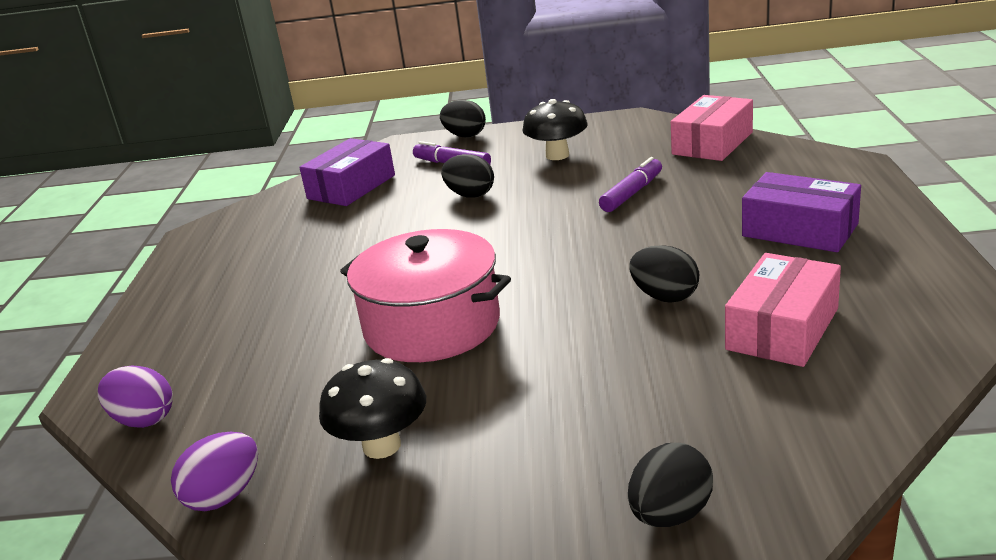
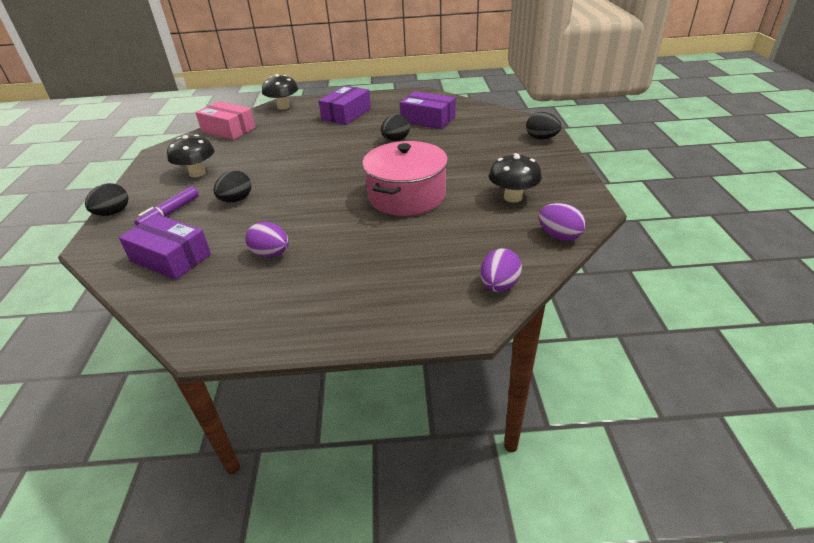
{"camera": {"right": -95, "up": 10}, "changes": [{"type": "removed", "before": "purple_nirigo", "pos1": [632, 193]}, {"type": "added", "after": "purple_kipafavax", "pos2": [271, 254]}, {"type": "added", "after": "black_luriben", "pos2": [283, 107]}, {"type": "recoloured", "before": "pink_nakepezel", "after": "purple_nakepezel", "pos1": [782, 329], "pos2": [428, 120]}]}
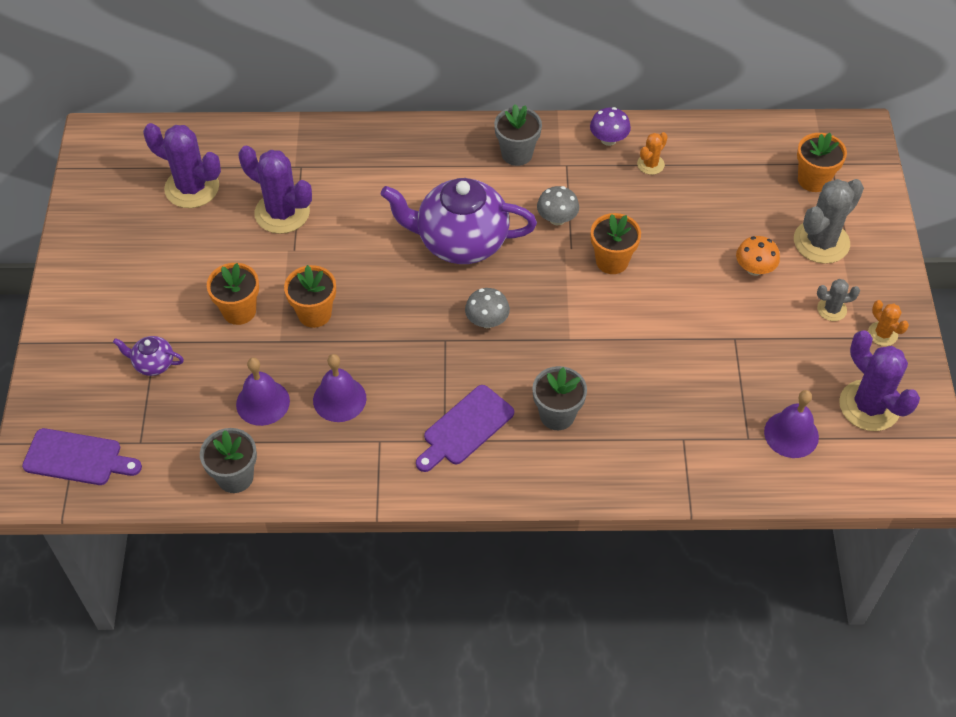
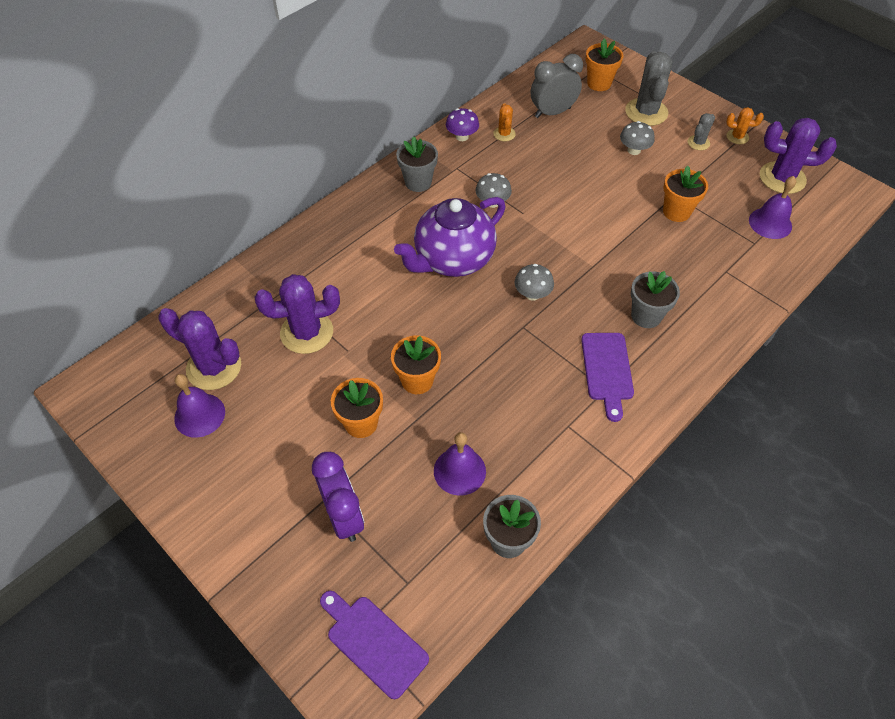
{"camera": {"right": -45, "up": 0}, "changes": [{"type": "added", "after": "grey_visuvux", "pos2": [552, 112]}, {"type": "moved", "before": "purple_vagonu", "pos1": [339, 399], "pos2": [199, 415]}, {"type": "moved", "before": "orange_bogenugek", "pos1": [612, 261], "pos2": [676, 212]}, {"type": "replaced", "before": "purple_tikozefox", "after": "purple_visuvux", "pos1": [153, 364], "pos2": [344, 516]}, {"type": "recoloured", "before": "orange_luriben", "after": "grey_luriben", "pos1": [754, 269], "pos2": [634, 150]}, {"type": "turned", "before": "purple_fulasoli", "pos1": [77, 458], "pos2": [373, 642], "turn": -105}, {"type": "turned", "before": "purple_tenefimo", "pos1": [192, 188], "pos2": [214, 367], "turn": 45}]}
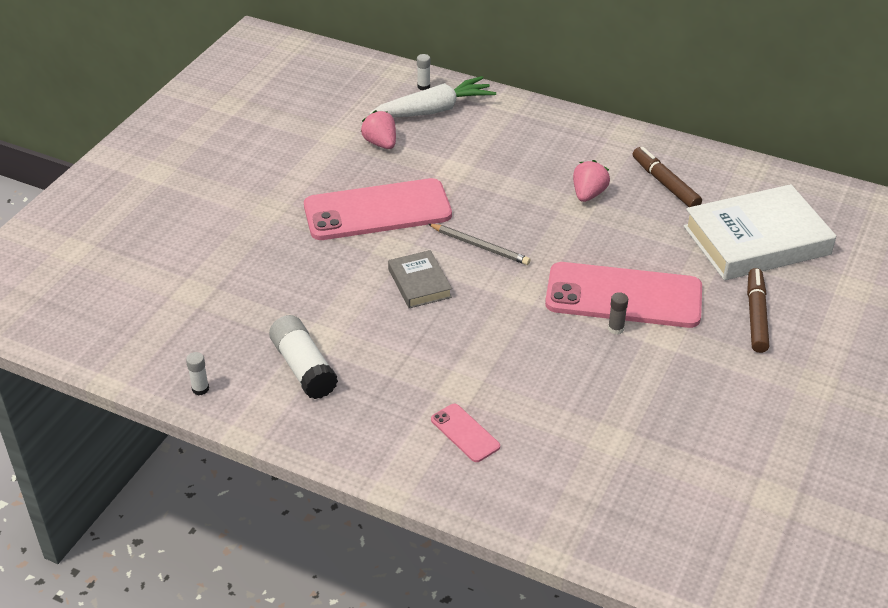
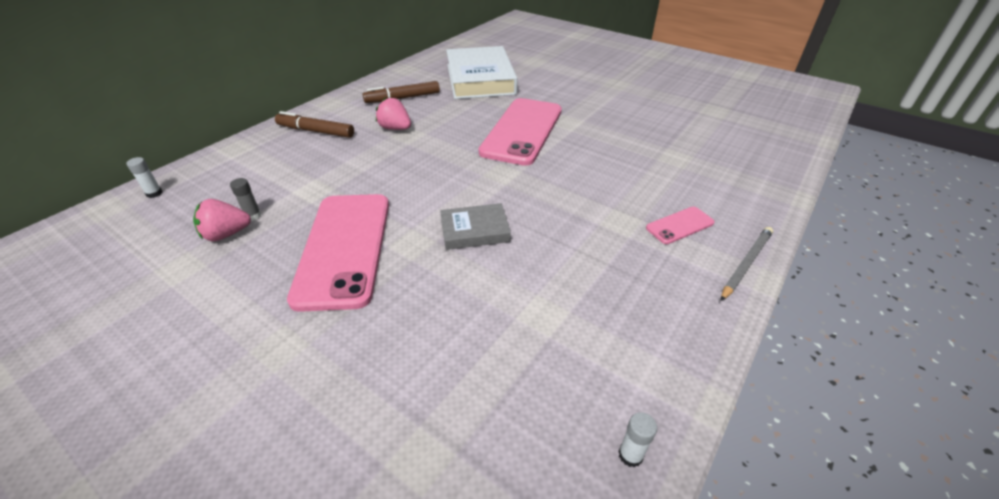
{"camera": {"right": -80, "up": 0}, "changes": [{"type": "removed", "before": "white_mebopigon", "pos1": [304, 368]}, {"type": "removed", "before": "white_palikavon", "pos1": [434, 110]}, {"type": "moved", "before": "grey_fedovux", "pos1": [480, 246], "pos2": [746, 264]}, {"type": "moved", "before": "grey_mebopigon", "pos1": [616, 329], "pos2": [253, 215]}, {"type": "moved", "before": "brown_nirigo", "pos1": [756, 316], "pos2": [316, 131]}]}
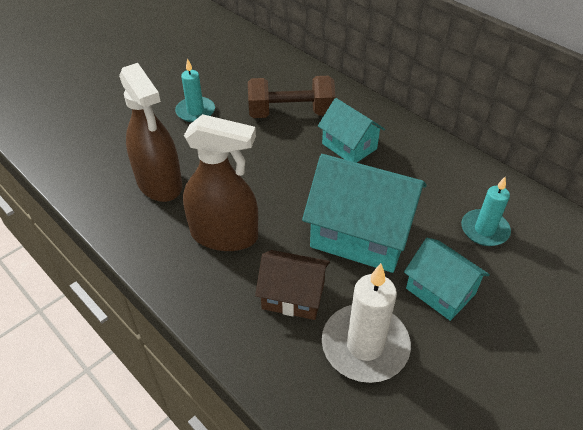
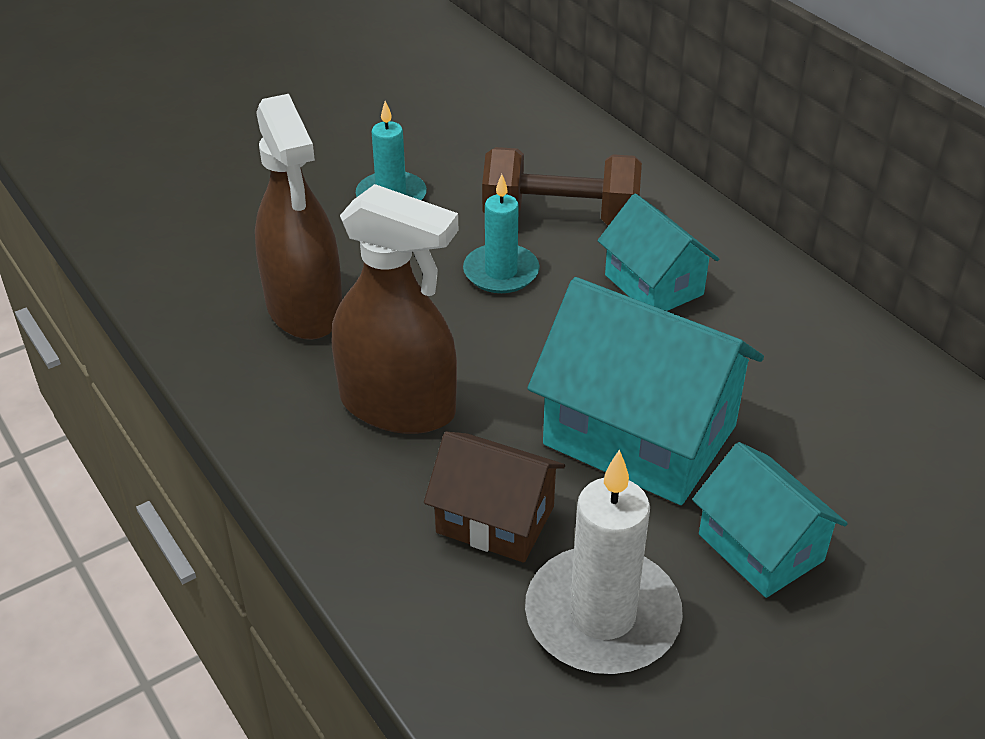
{"camera": {"right": 10, "up": -5}, "changes": [{"type": "moved", "before": "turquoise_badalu", "pos1": [484, 230], "pos2": [501, 272]}]}
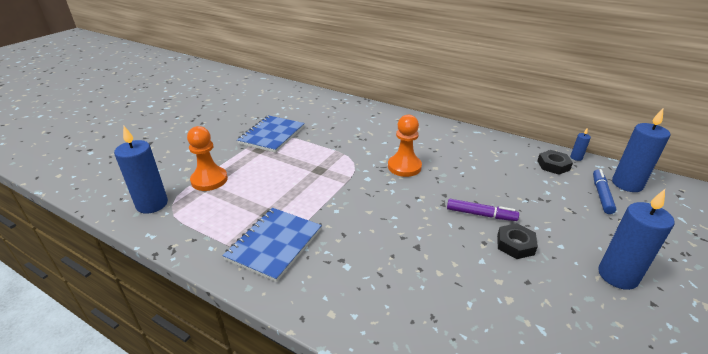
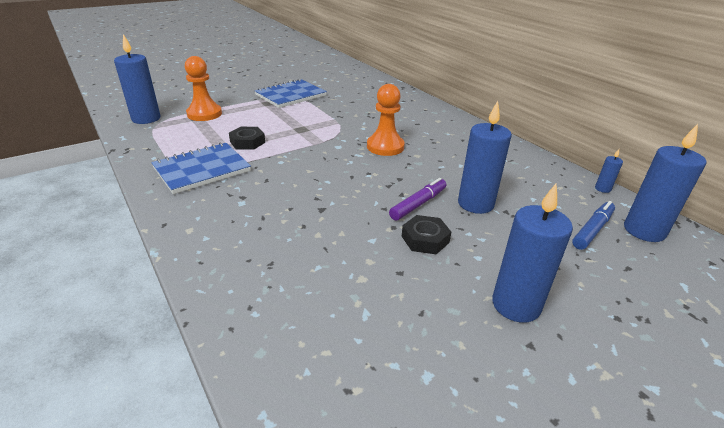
{"camera": {"right": 25, "up": 0}, "changes": [{"type": "added", "after": "blue_badalu", "pos2": [475, 204]}, {"type": "moved", "before": "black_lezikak", "pos1": [553, 165], "pos2": [247, 142]}, {"type": "turned", "before": "purple_nirigo", "pos1": [480, 214], "pos2": [418, 204], "turn": -90}]}
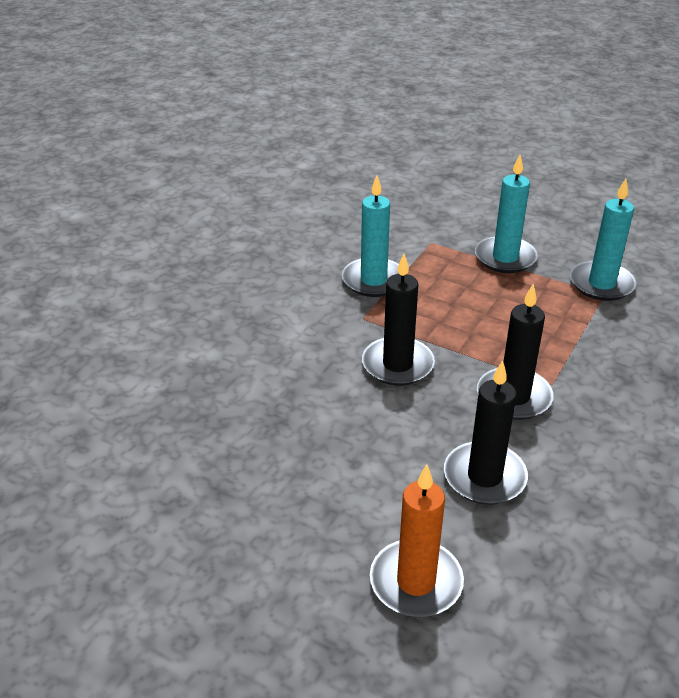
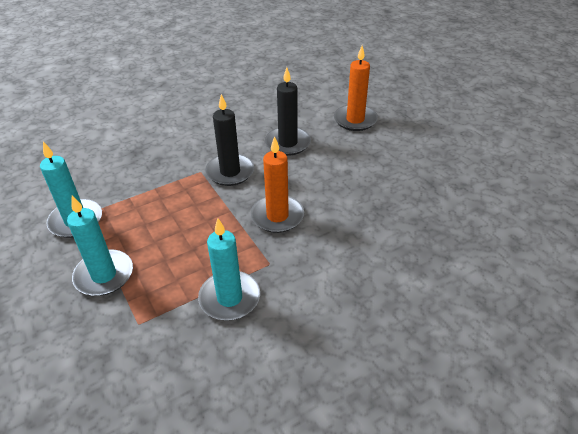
{"camera": {"right": -150, "up": 5}, "changes": [{"type": "recoloured", "before": "black_badalu", "after": "orange_badalu", "pos1": [397, 364], "pos2": [277, 216]}]}
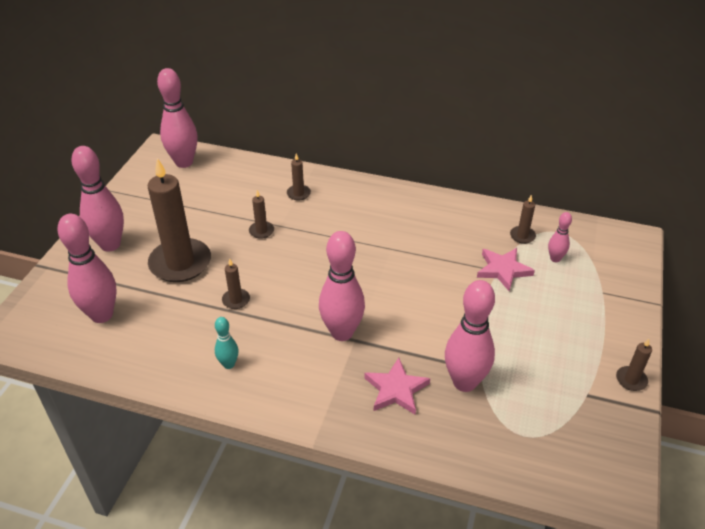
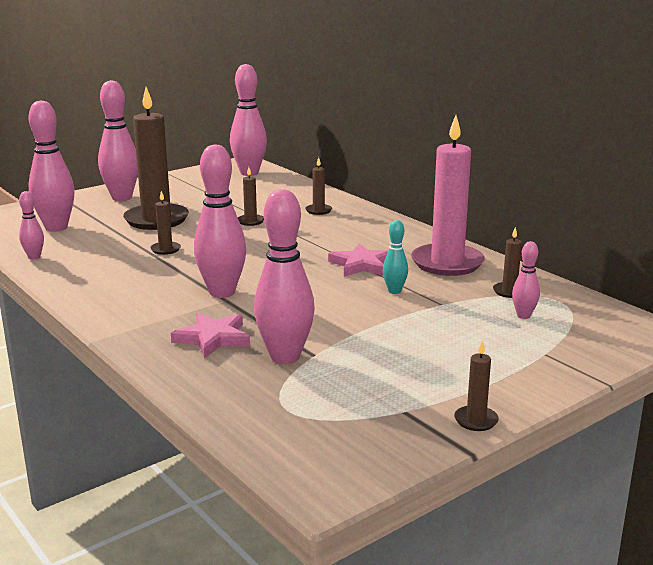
{"camera": {"right": 35, "up": -20}, "changes": [{"type": "added", "after": "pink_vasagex", "pos2": [34, 257]}, {"type": "added", "after": "pink_badalu", "pos2": [447, 263]}, {"type": "moved", "before": "turquoise_vasagex", "pos1": [229, 364], "pos2": [394, 291]}, {"type": "moved", "before": "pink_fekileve", "pos1": [503, 270], "pos2": [361, 265]}]}
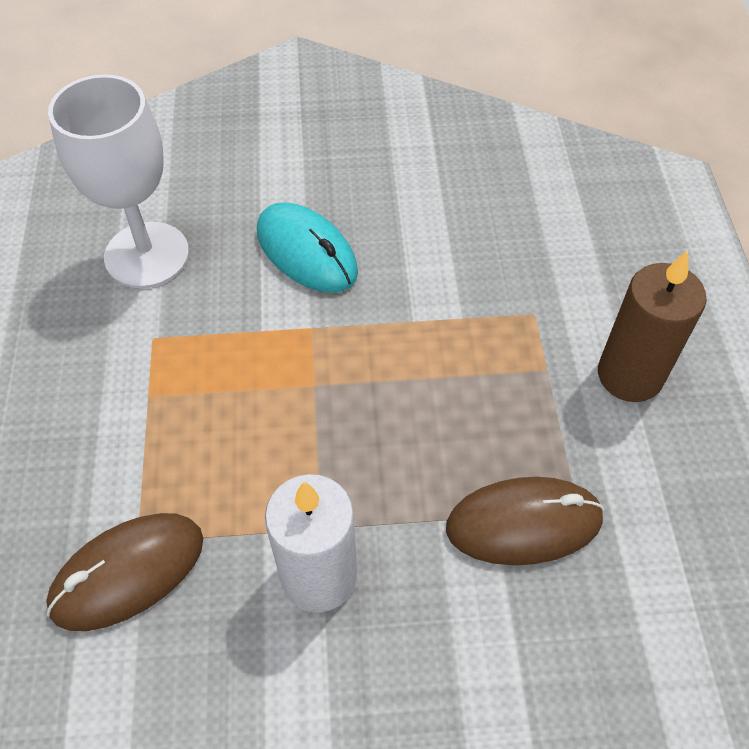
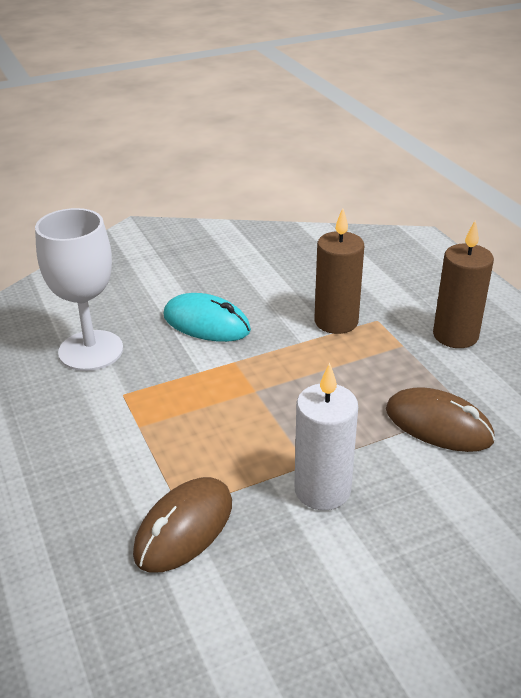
{"camera": {"right": -20, "up": -20}, "changes": [{"type": "added", "after": "brown_badalu", "pos2": [336, 321]}, {"type": "turned", "before": "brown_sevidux", "pos1": [523, 523], "pos2": [438, 425], "turn": 60}]}
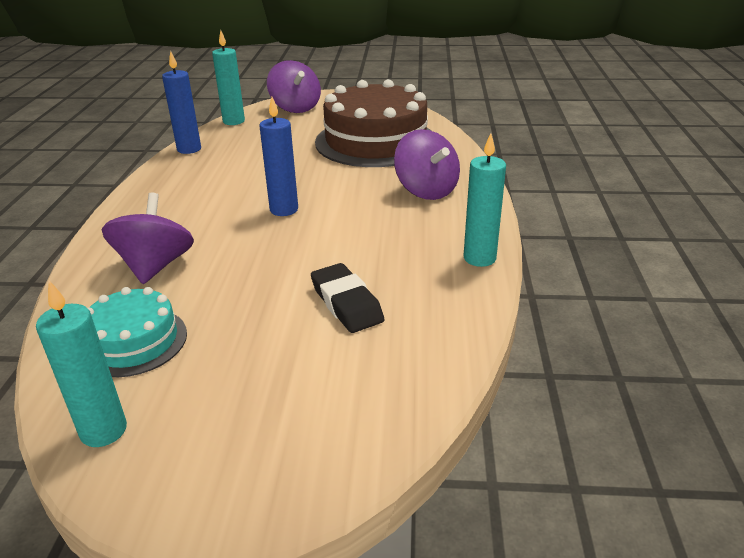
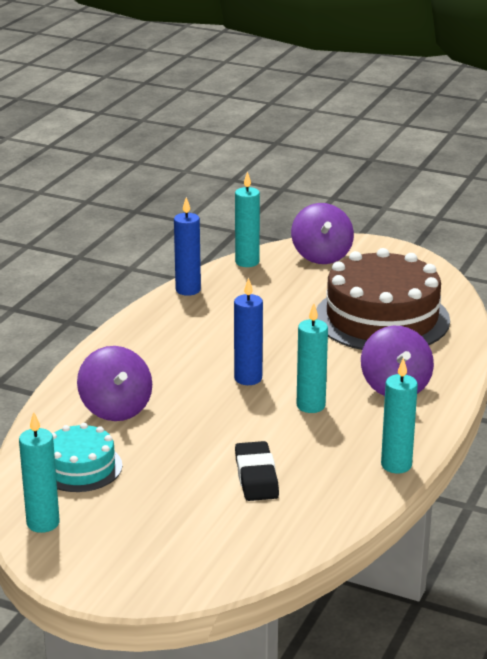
{"camera": {"right": 20, "up": -5}, "changes": [{"type": "added", "after": "turquoise_badalu", "pos2": [310, 406]}, {"type": "turned", "before": "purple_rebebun", "pos1": [155, 266], "pos2": [116, 408], "turn": 135}]}
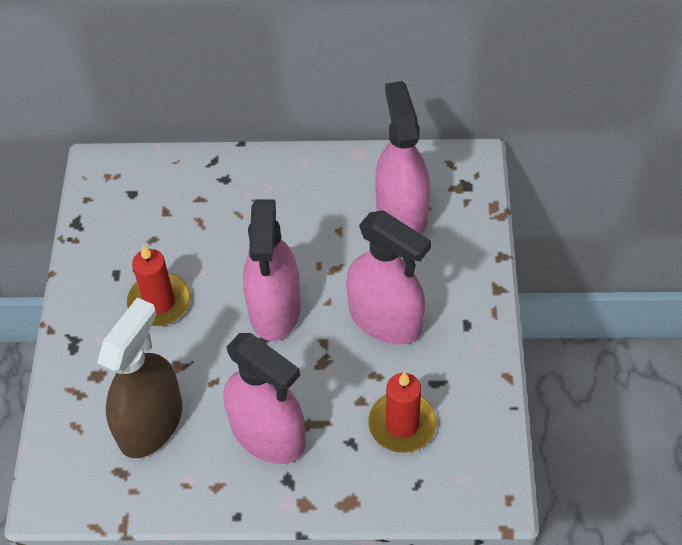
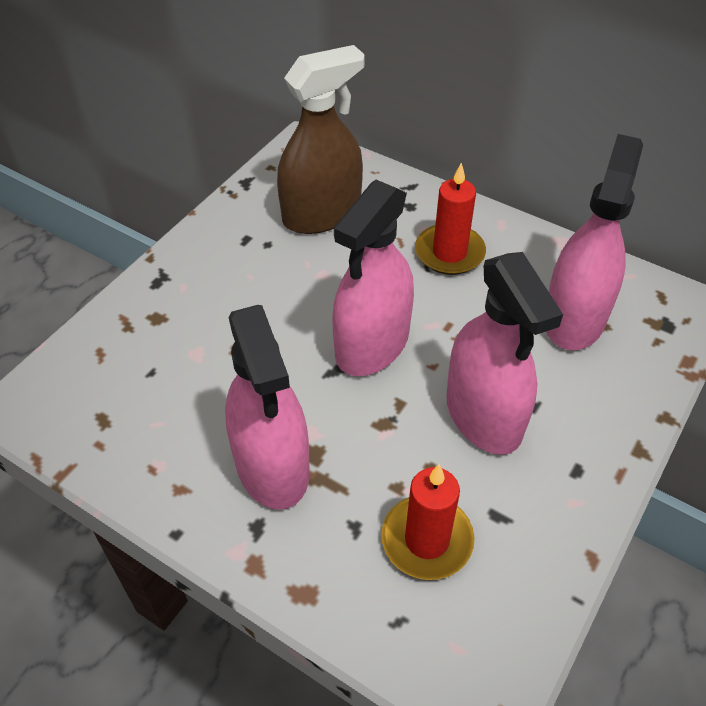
{"camera": {"right": 30, "up": -5}, "changes": [{"type": "moved", "before": "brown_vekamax", "pos1": [150, 423], "pos2": [322, 214]}, {"type": "moved", "before": "red_badalu", "pos1": [159, 302], "pos2": [449, 253]}]}
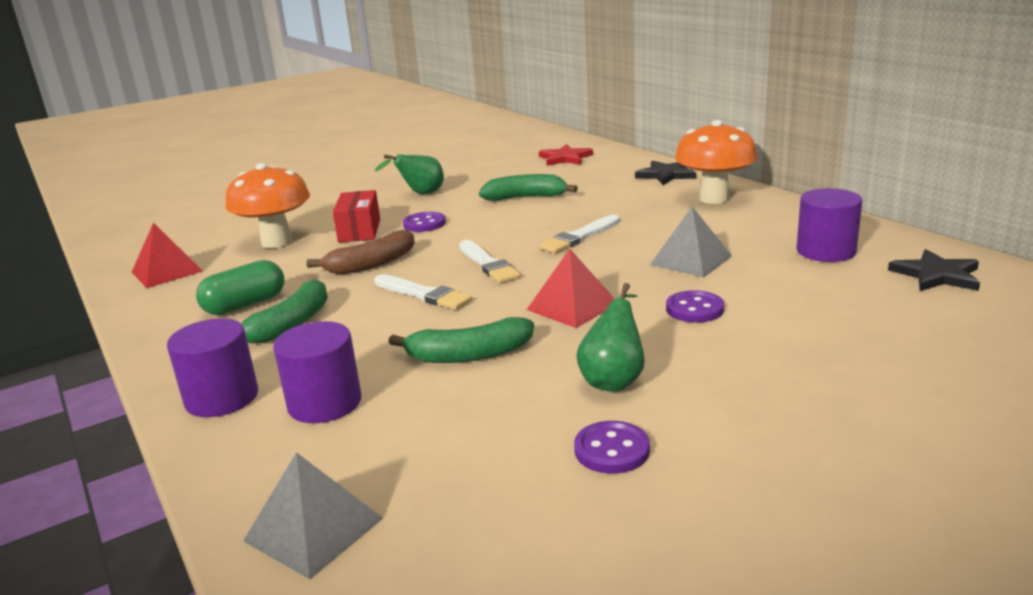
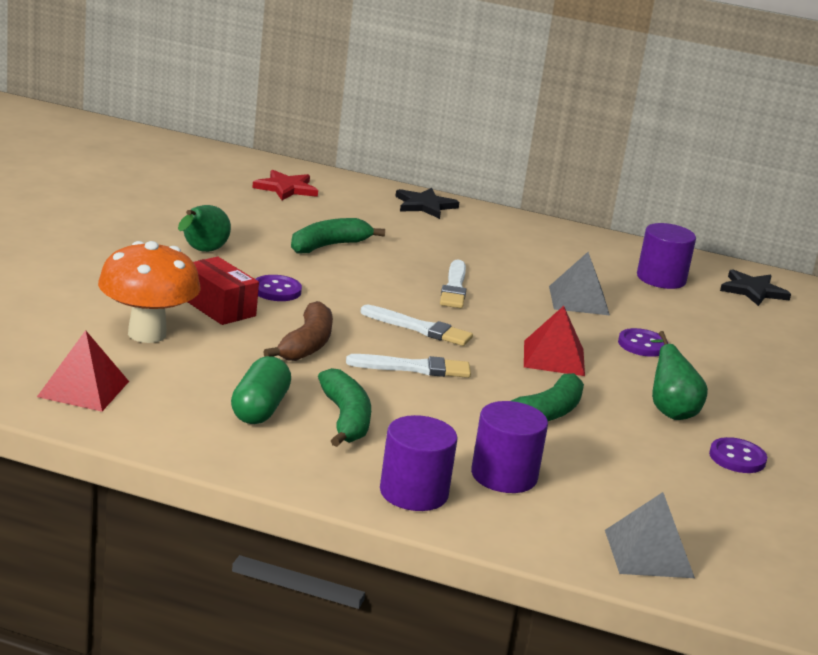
{"camera": {"right": -45, "up": 0}, "changes": [{"type": "removed", "before": "orange_luriben", "pos1": [714, 198]}]}
